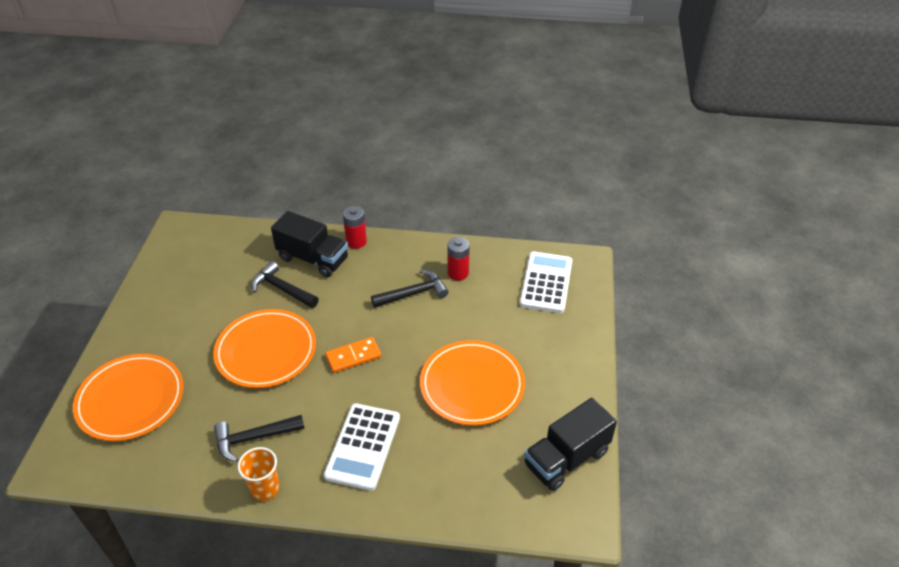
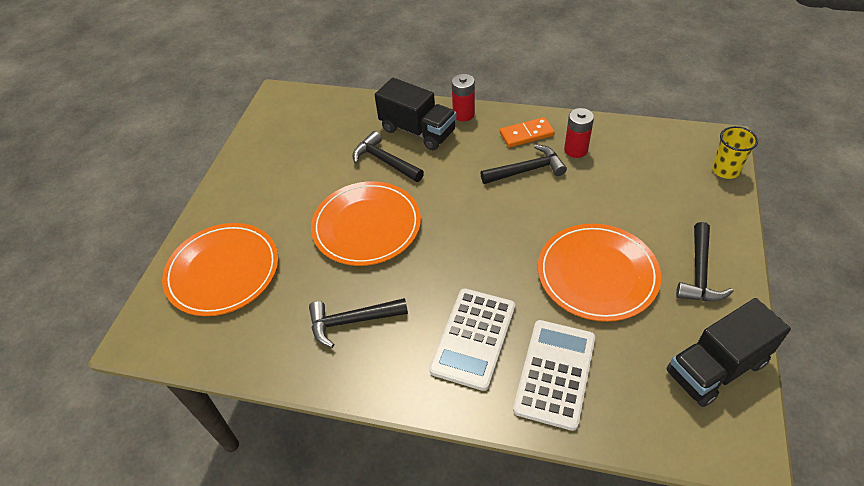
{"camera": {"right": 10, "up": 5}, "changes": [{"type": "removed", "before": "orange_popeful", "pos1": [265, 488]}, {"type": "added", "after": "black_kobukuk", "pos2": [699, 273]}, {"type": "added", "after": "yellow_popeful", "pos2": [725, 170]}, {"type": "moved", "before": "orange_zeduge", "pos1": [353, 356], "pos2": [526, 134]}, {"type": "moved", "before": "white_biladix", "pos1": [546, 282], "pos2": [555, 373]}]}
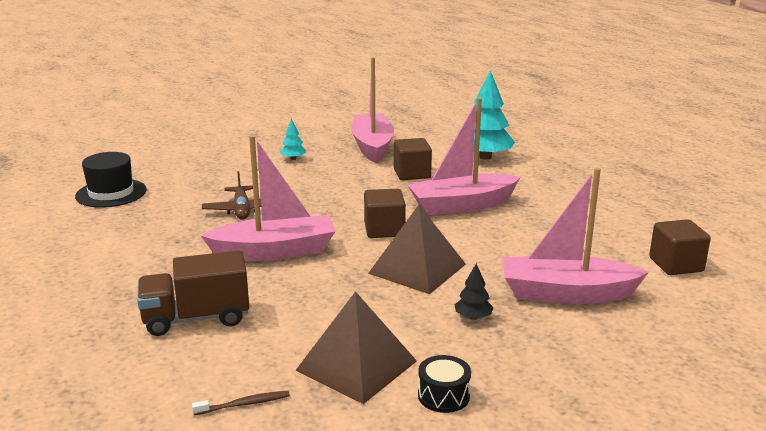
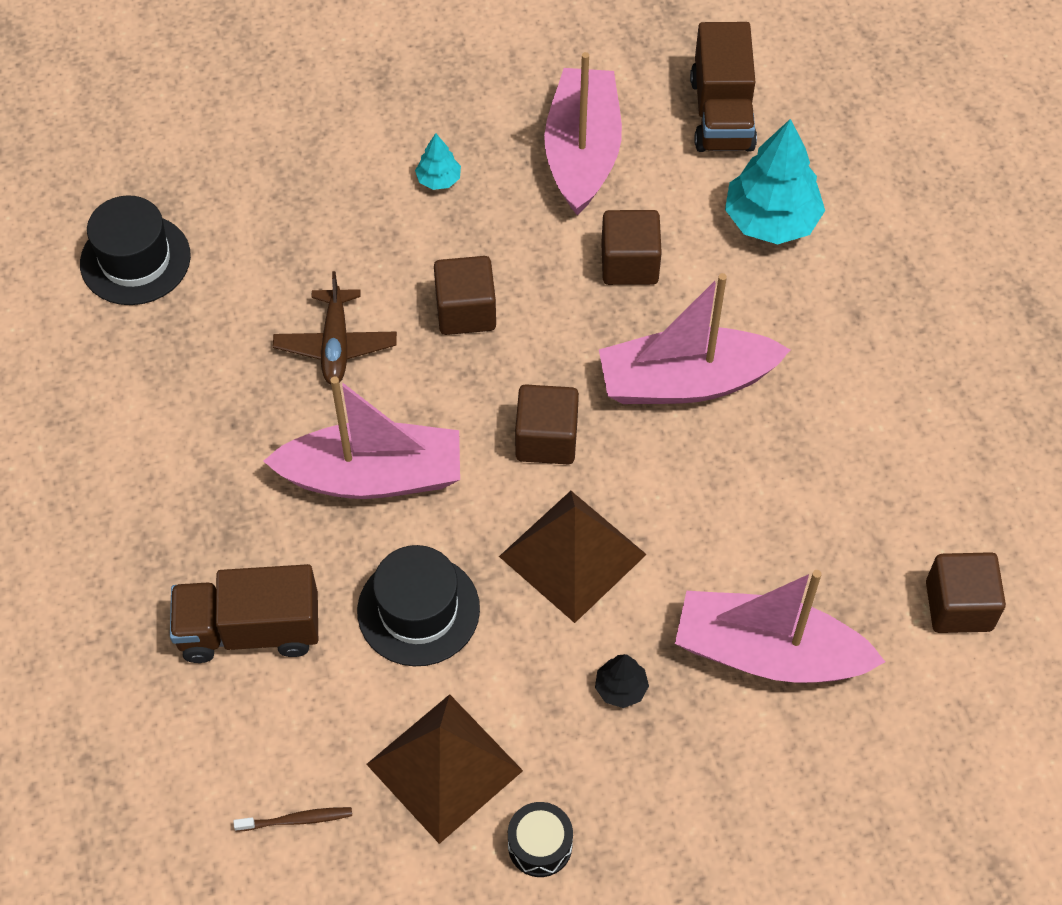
{"camera": {"right": 10, "up": 35}, "changes": [{"type": "added", "after": "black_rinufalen", "pos2": [418, 610]}, {"type": "added", "after": "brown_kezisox", "pos2": [466, 311]}, {"type": "added", "after": "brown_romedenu", "pos2": [722, 114]}]}
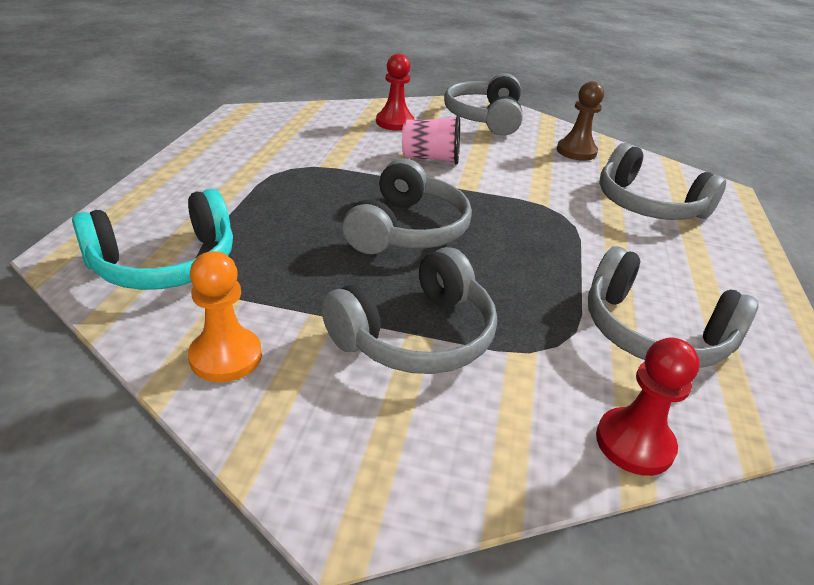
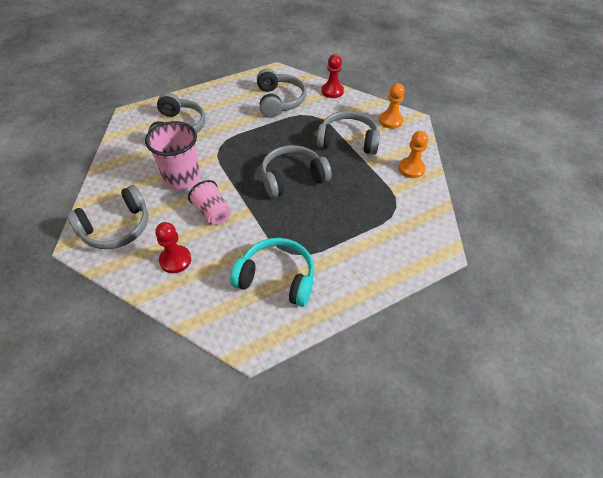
{"camera": {"right": -130, "up": 15}, "changes": [{"type": "removed", "before": "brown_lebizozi", "pos1": [576, 151]}, {"type": "added", "after": "pink_popeful", "pos2": [182, 179]}, {"type": "added", "after": "orange_lebizozi", "pos2": [390, 121]}, {"type": "moved", "before": "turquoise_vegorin", "pos1": [165, 263], "pos2": [277, 278]}]}
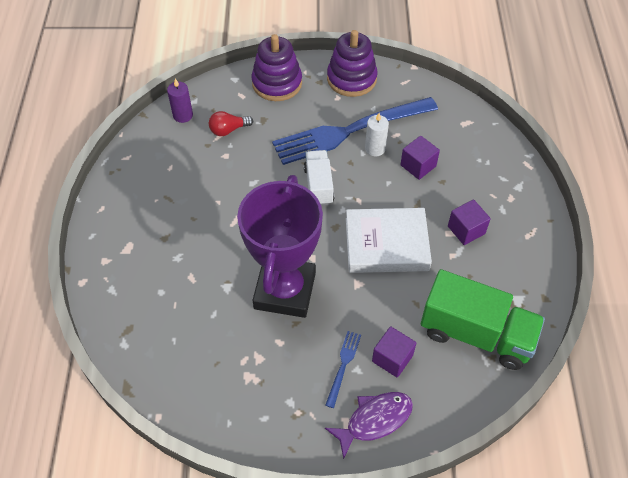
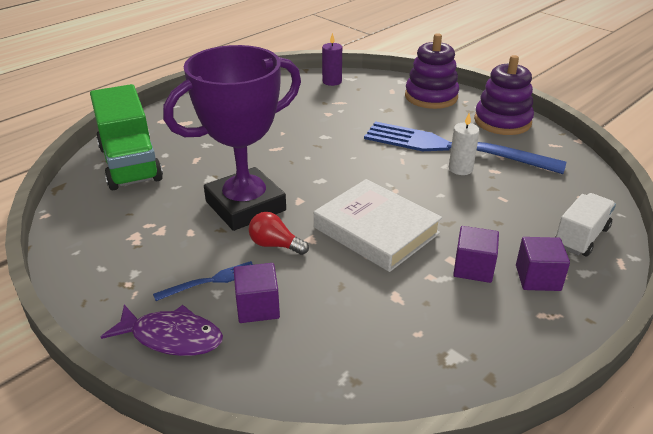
{"camera": {"right": 45, "up": -20}, "changes": [{"type": "moved", "before": "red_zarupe", "pos1": [228, 130], "pos2": [275, 245]}, {"type": "moved", "before": "white_romedenu", "pos1": [318, 185], "pos2": [581, 237]}, {"type": "moved", "before": "purple_kezisox", "pos1": [418, 165], "pos2": [538, 278]}, {"type": "moved", "before": "green_romedenu", "pos1": [476, 334], "pos2": [130, 163]}]}
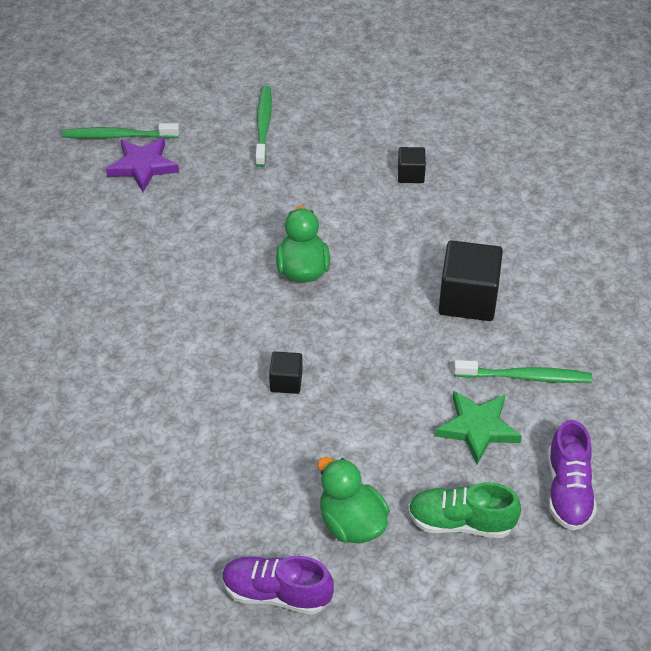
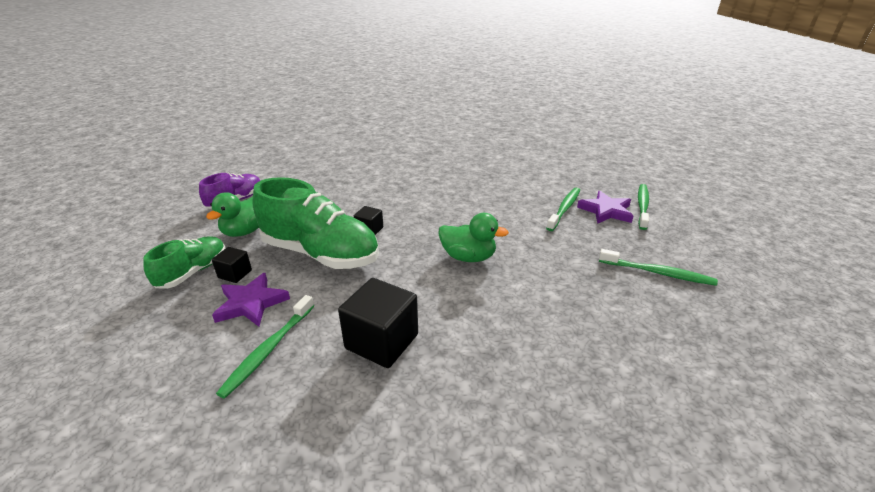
{"camera": {"right": 110, "up": -15}, "changes": [{"type": "removed", "before": "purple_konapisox", "pos1": [568, 491]}, {"type": "added", "after": "green_konapisox", "pos2": [320, 253]}, {"type": "added", "after": "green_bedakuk", "pos2": [564, 209]}, {"type": "moved", "before": "black_kezisox", "pos1": [410, 174], "pos2": [235, 274]}, {"type": "recoloured", "before": "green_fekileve", "after": "purple_fekileve", "pos1": [477, 428], "pos2": [251, 303]}, {"type": "turned", "before": "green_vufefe", "pos1": [351, 523], "pos2": [245, 231], "turn": 135}]}
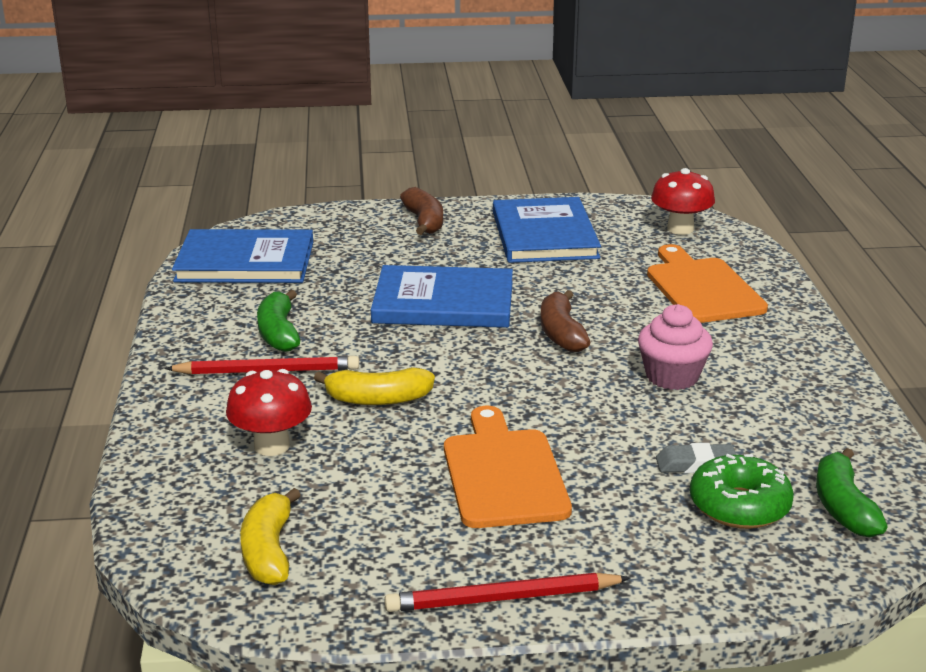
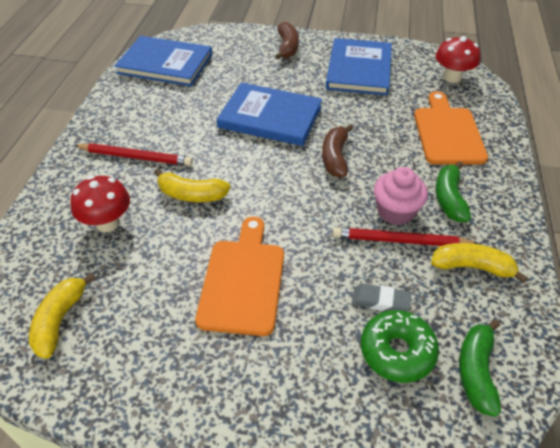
{"camera": {"right": 15, "up": 20}, "changes": [{"type": "added", "after": "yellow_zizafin", "pos2": [472, 267]}, {"type": "moved", "before": "green_zizafin", "pos1": [278, 333], "pos2": [449, 198]}, {"type": "moved", "before": "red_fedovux", "pos1": [503, 598], "pos2": [400, 241]}]}
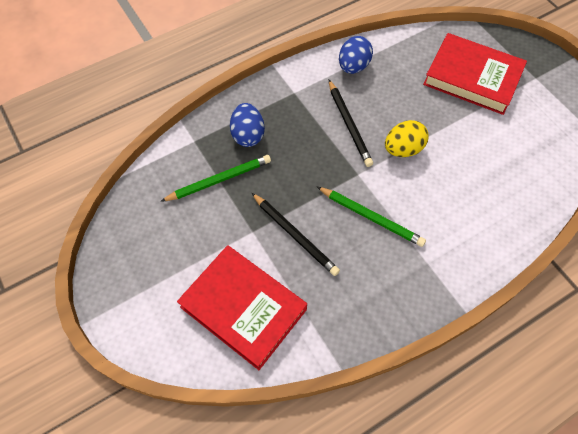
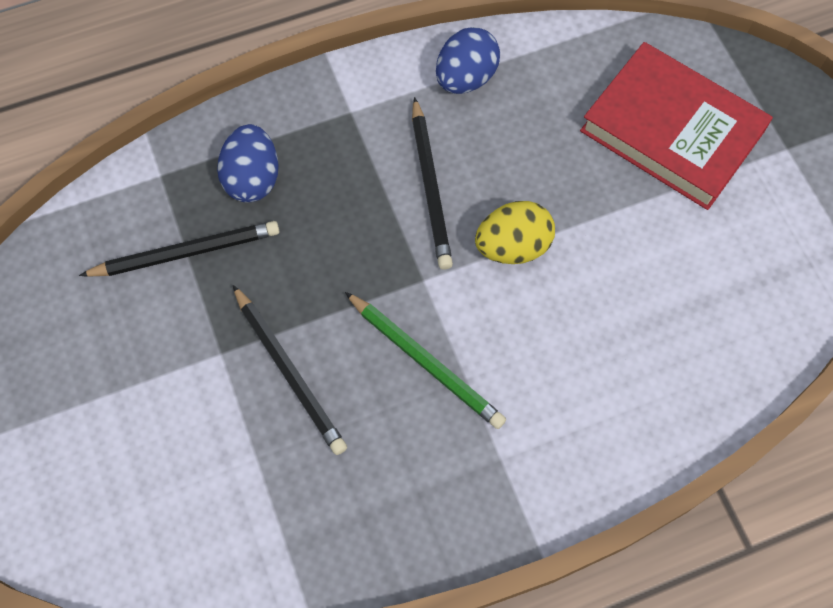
{"camera": {"right": 10, "up": 5}, "changes": [{"type": "removed", "before": "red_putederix", "pos1": [243, 308]}, {"type": "recoloured", "before": "green_fedovux", "after": "black_fedovux", "pos1": [219, 180], "pos2": [186, 253]}]}
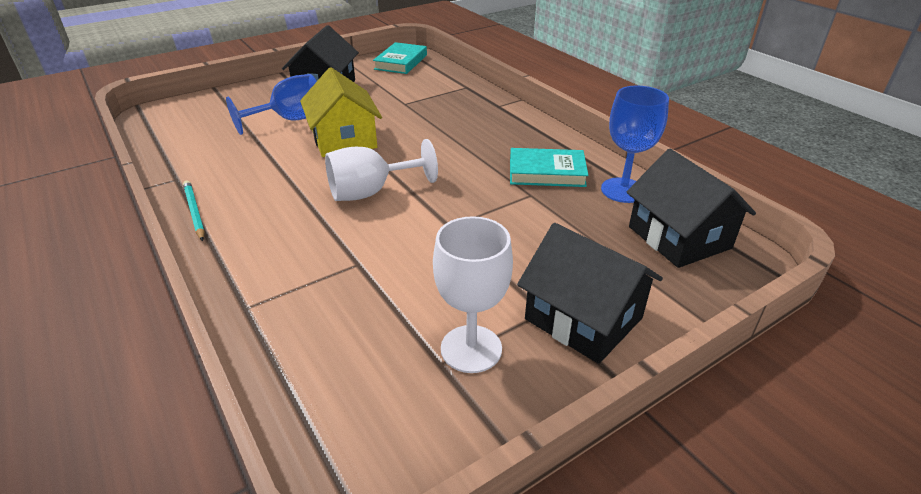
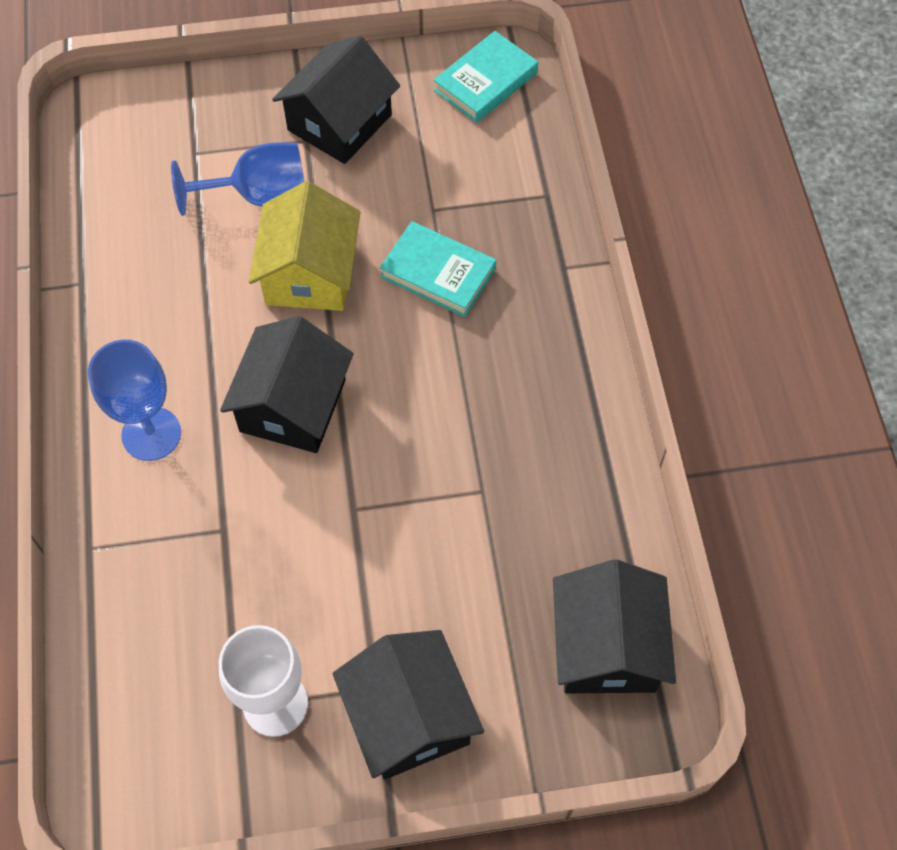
{"camera": {"right": 25, "up": 25}, "changes": [{"type": "removed", "before": "turquoise_fedovux", "pos1": [194, 212]}, {"type": "moved", "before": "turquoise_putederix", "pos1": [547, 172], "pos2": [438, 273]}, {"type": "moved", "before": "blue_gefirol", "pos1": [623, 190], "pos2": [151, 434]}, {"type": "replaced", "before": "white_gefirol", "after": "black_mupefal", "pos1": [371, 192], "pos2": [293, 405]}]}
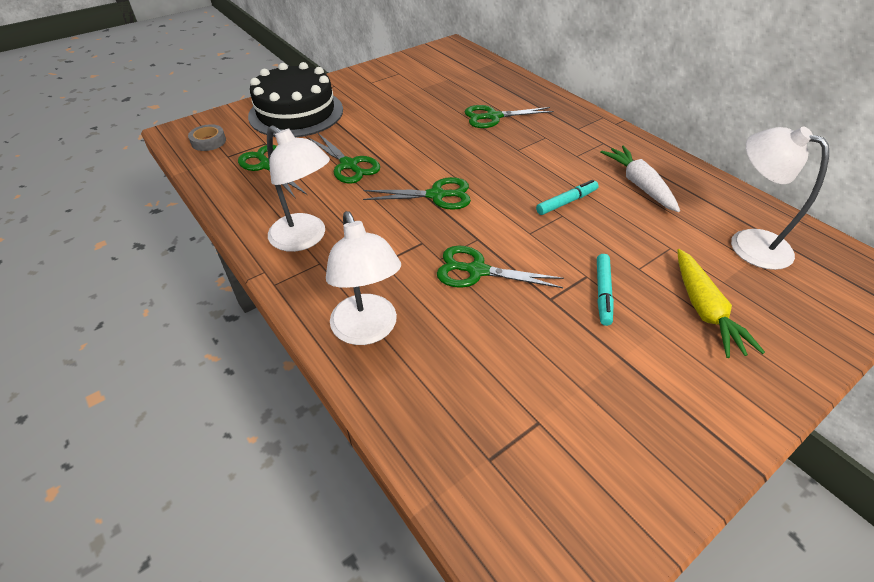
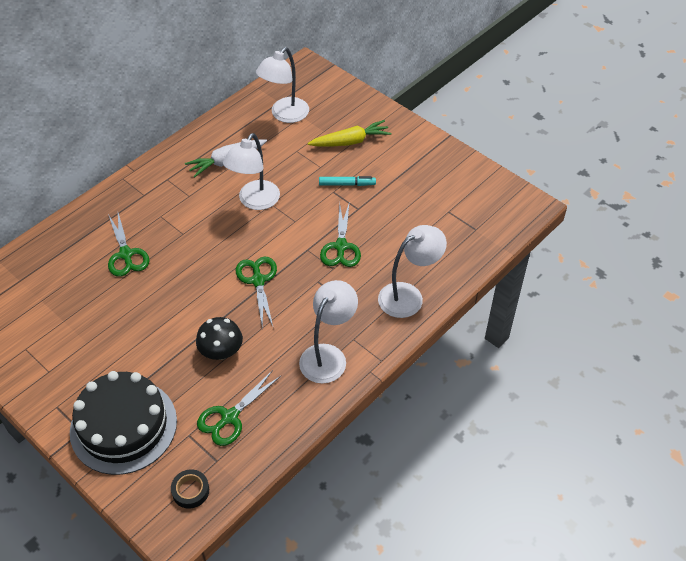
{"camera": {"right": -100, "up": 5}, "changes": [{"type": "replaced", "before": "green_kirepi", "after": "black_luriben", "pos1": [349, 165], "pos2": [221, 351]}, {"type": "replaced", "before": "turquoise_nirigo", "after": "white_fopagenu", "pos1": [566, 202], "pos2": [255, 201]}, {"type": "recoloured", "before": "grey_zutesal", "after": "black_zutesal", "pos1": [208, 141], "pos2": [190, 491]}]}
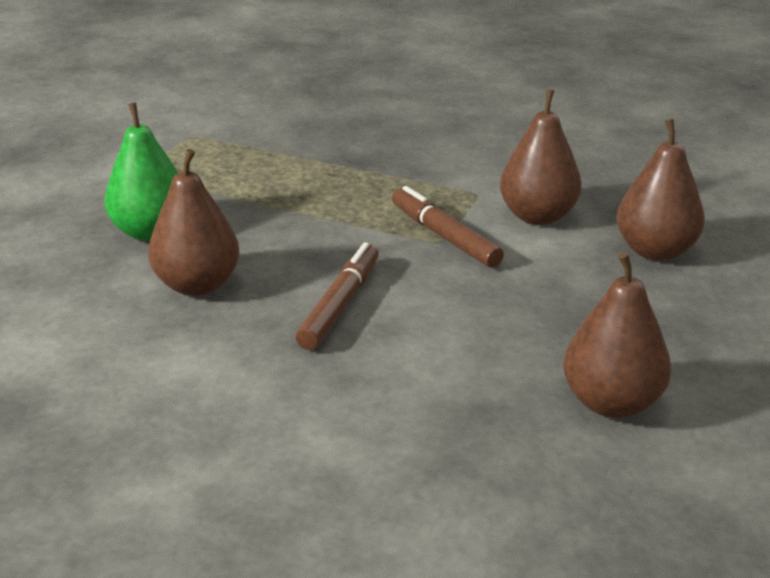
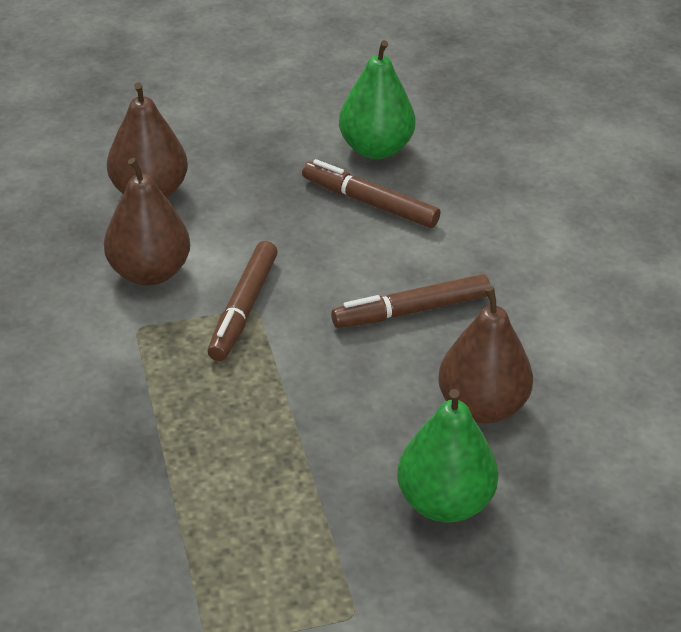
{"camera": {"right": -130, "up": 10}, "changes": [{"type": "added", "after": "brown_nirigo", "pos2": [370, 203]}, {"type": "recoloured", "before": "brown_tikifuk", "after": "green_tikifuk", "pos1": [611, 403], "pos2": [375, 149]}]}
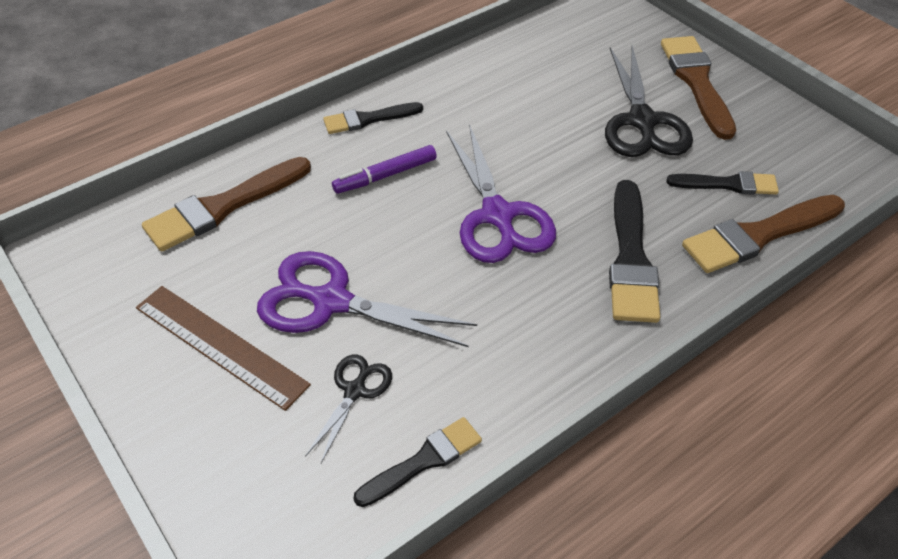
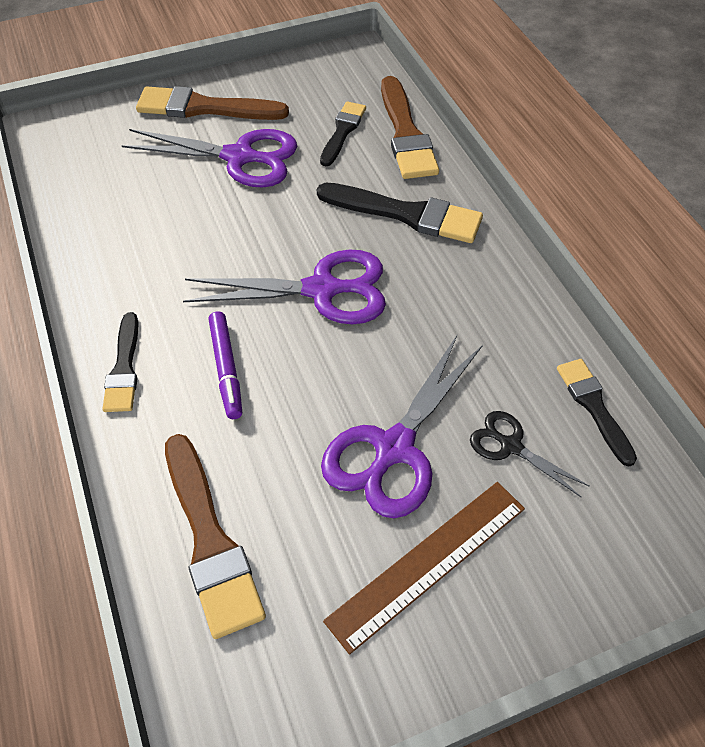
{"camera": {"right": -75, "up": 5}, "changes": [{"type": "recoloured", "before": "black_kirepi", "after": "purple_kirepi", "pos1": [642, 121], "pos2": [239, 157]}]}
